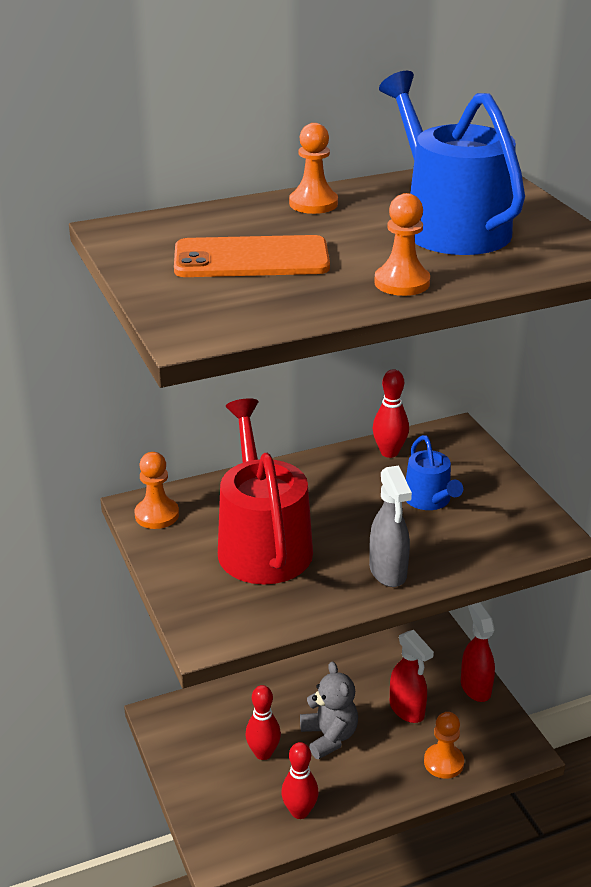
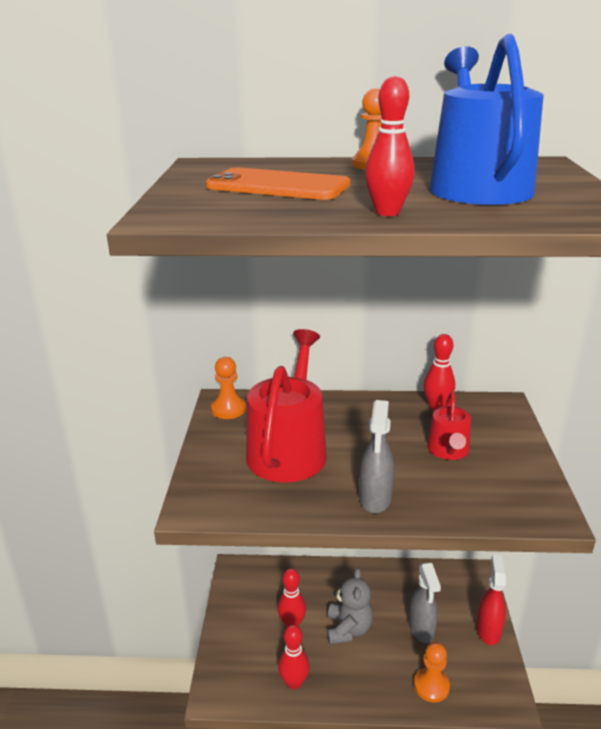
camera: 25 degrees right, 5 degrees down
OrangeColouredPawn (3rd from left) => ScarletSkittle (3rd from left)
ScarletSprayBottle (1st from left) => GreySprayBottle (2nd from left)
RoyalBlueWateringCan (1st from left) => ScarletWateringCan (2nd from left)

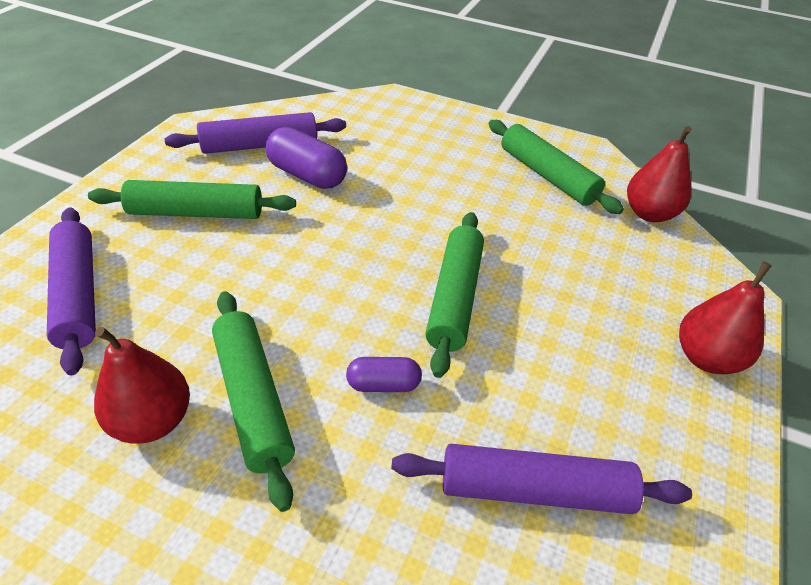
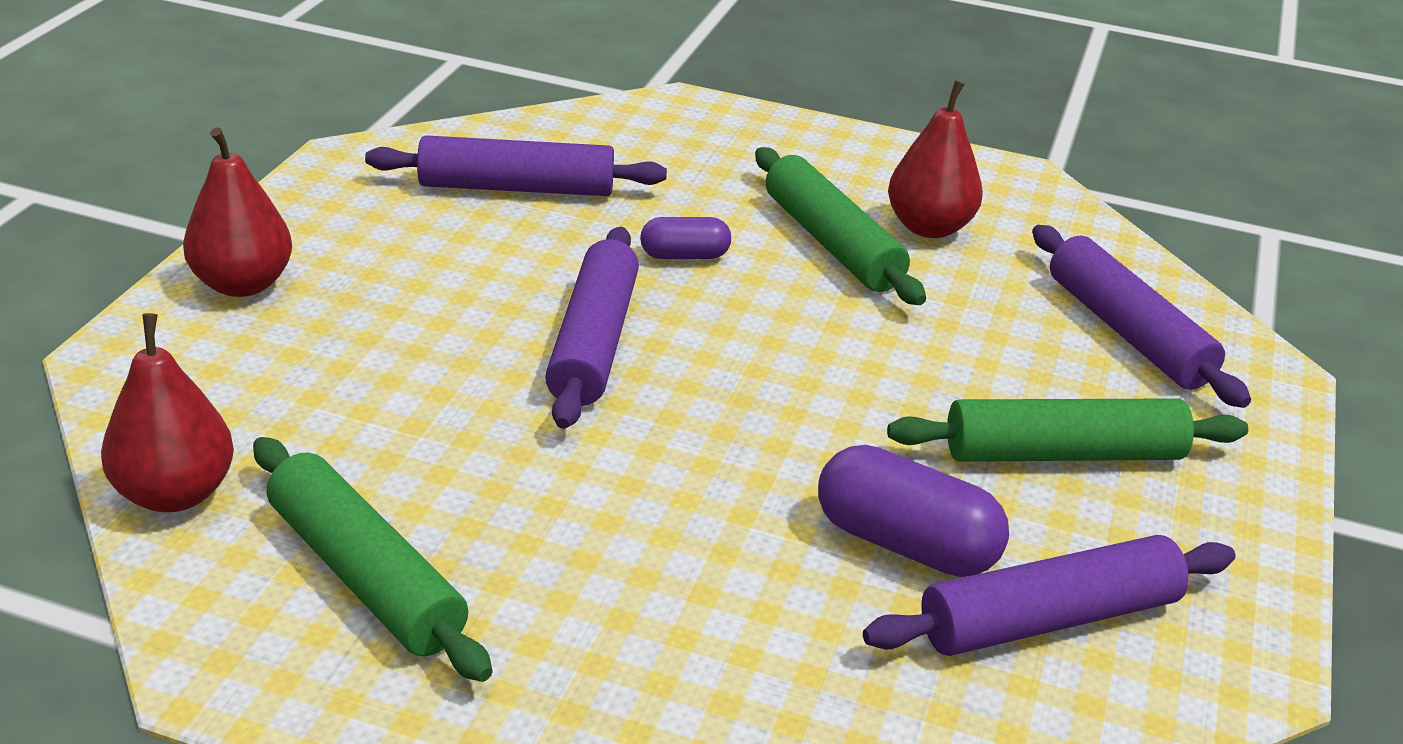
camera: 175 degrees right, 10 degrees down
LeafGreenDoughRoller (3rd from left) => RoyalPurpleDoughRoller (2nd from left)

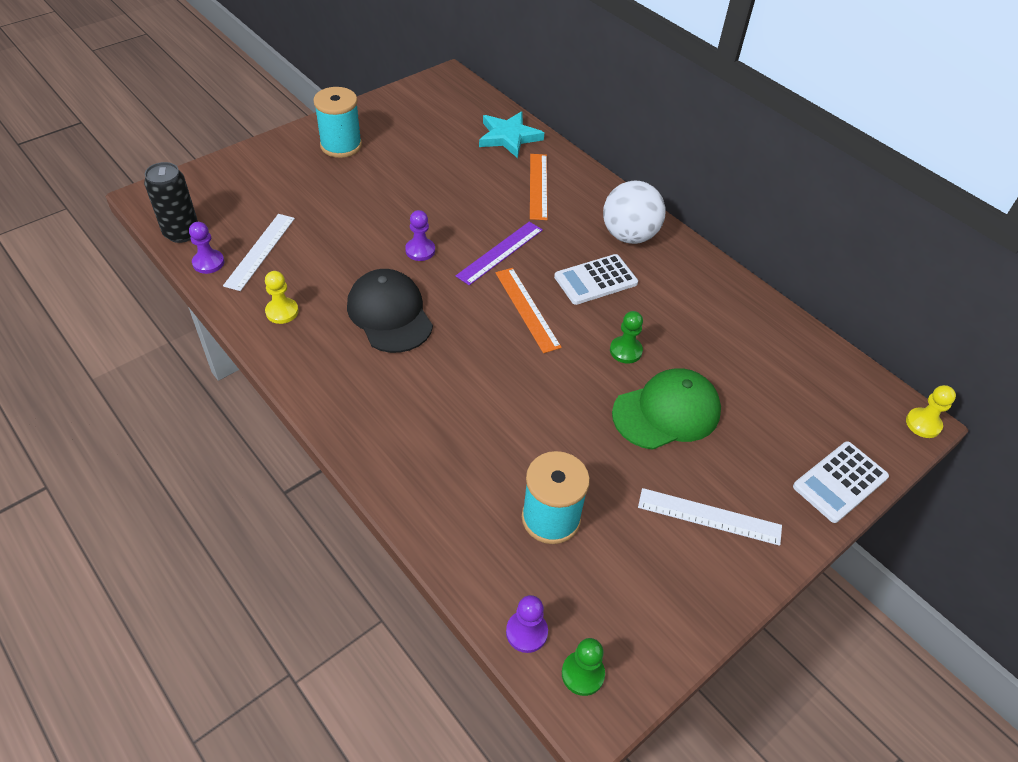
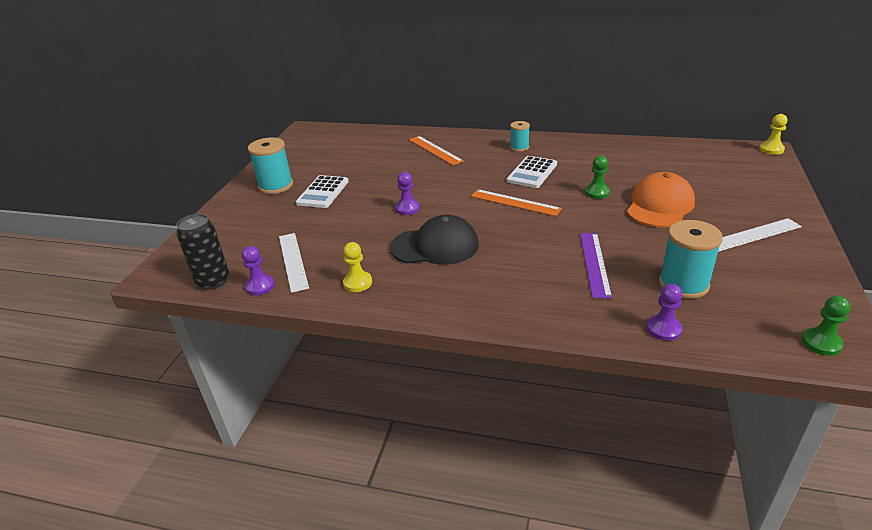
camera: 30 degrees left, 15 degrees down
TealFivePointedStar => nothing
RoyalPurpleStraightedge, moved
RoyalPurplePawn (3rd from left), moved
SnowWhiteCalculator (2nd from left in the first image) => SnowWhiteCalculator (1st from left), moved
SnowWhiteBall => TealBobbin (2nd from left)
LeafGreenBaseballCap => OrangeColouredBaseballCap
EbonyBaseballCap, 150 degrees clockwise

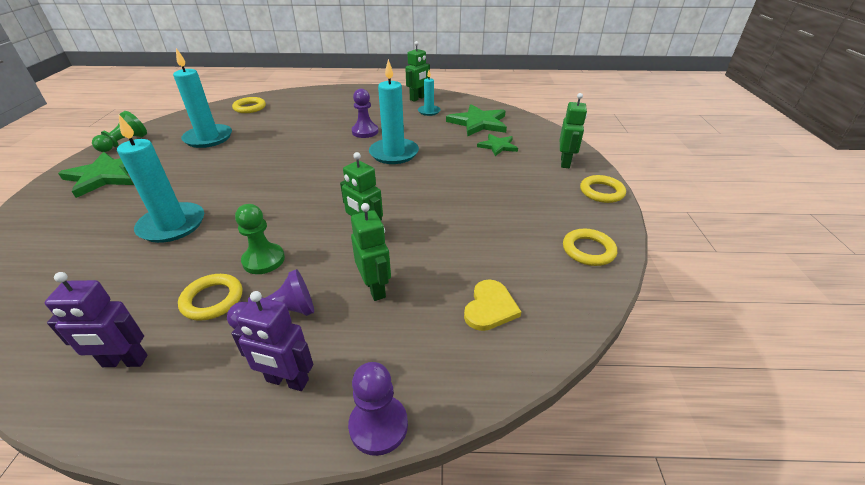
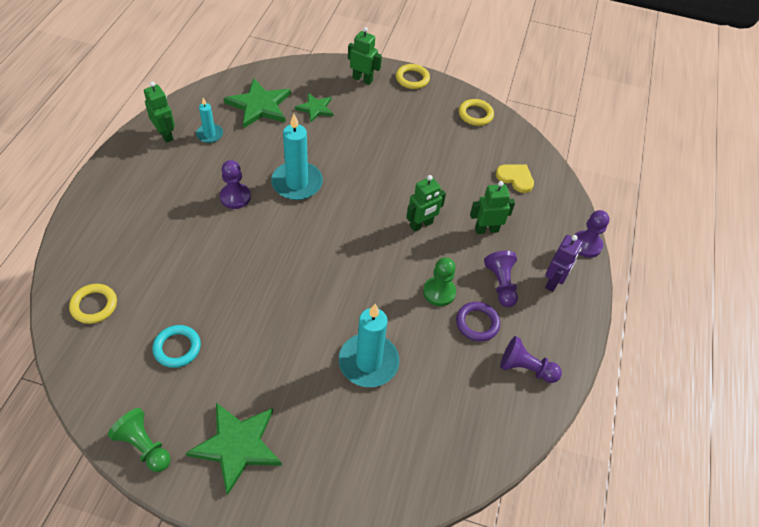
camera: 80 degrees left, 15 degrees up
RoyalPurpleRobotFigure (1st from left) => RoyalPurplePawn (3rd from left)
TealCandle (2nd from left) => TealRing
YellowRing (1st from left) => RoyalPurpleRing

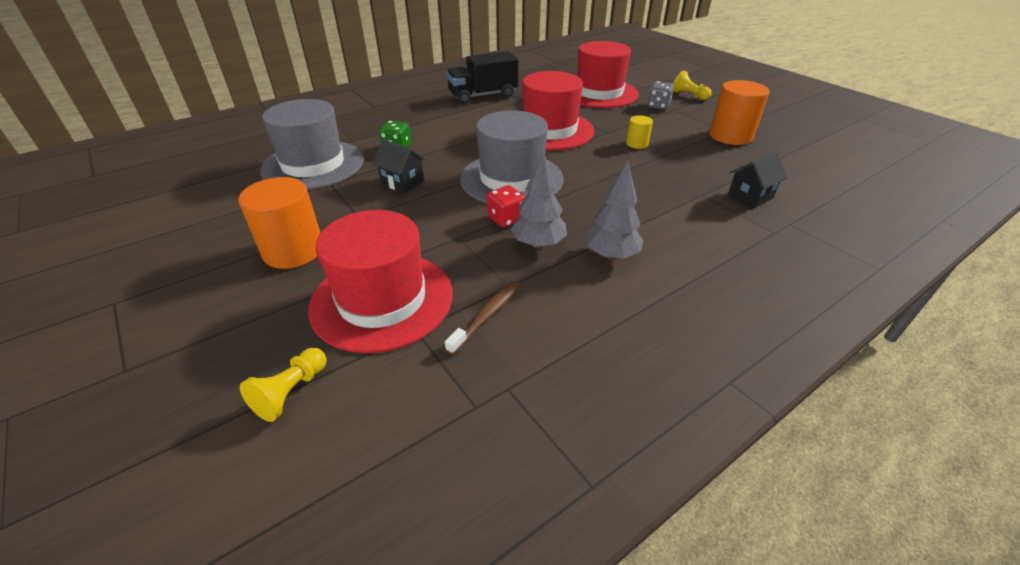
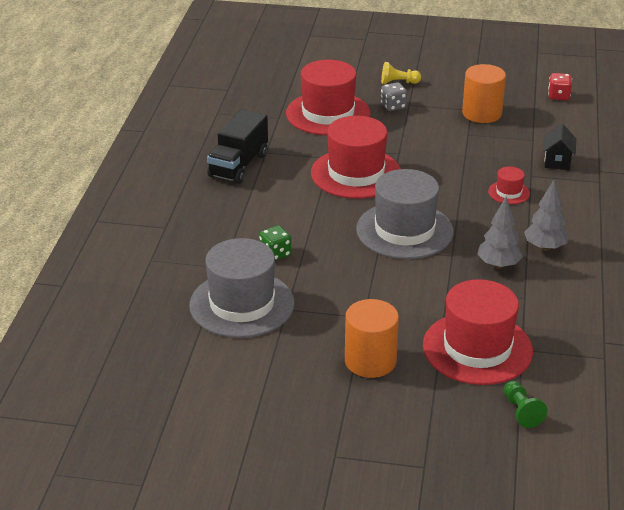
camera: 45 degrees left, 5 degrees down
EbonyCottage (1st from left) => nothing
RussetToothbrush => nothing
YellowSolidCylinder => nothing
nothing => ScarletTopHat (4th from left)
ScarletDie, moved
YellowPawn (1st from left) => LeafGreenPawn

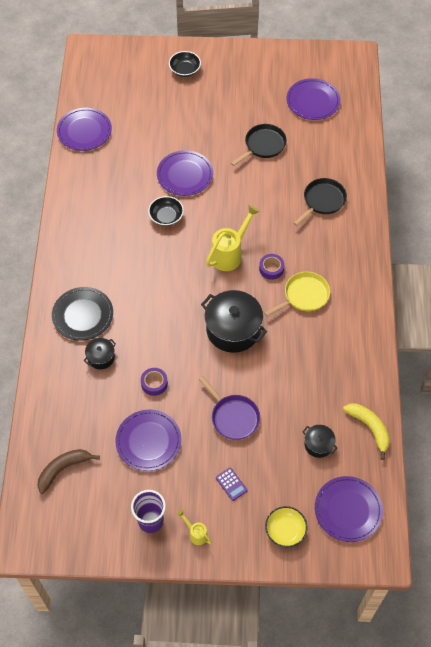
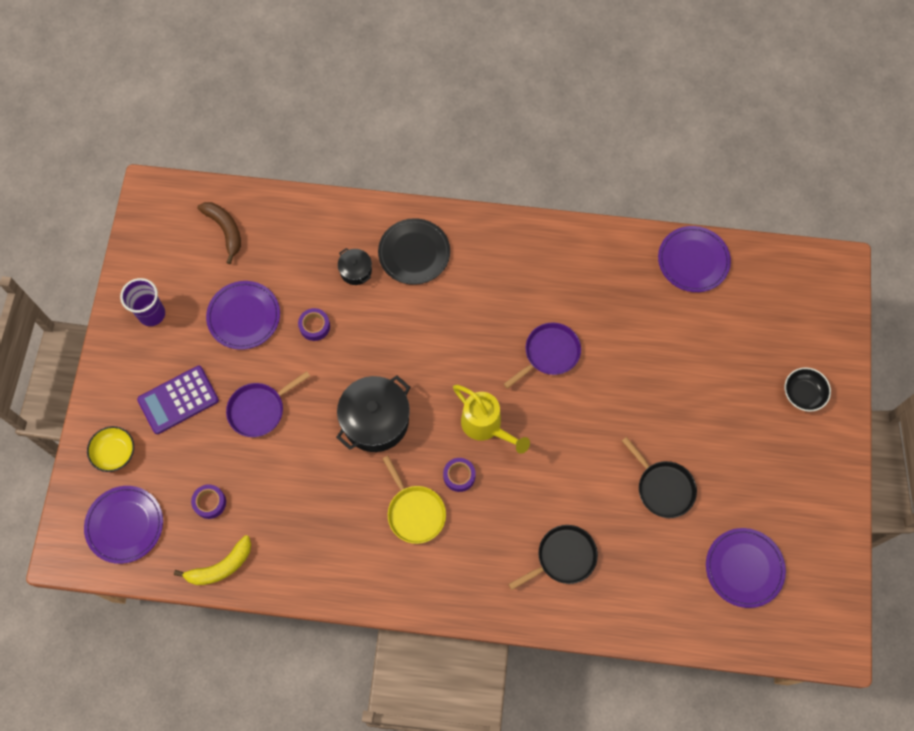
camera: 95 degrees right, 10 degrees up
RoyalPurplePlate (3rd from left) => nothing
YellowWateringCan (1st from left) => nothing
EbonyServingBowl (1st from left) => RoyalPurpleFryingPan (2nd from left)
EbonyPot (3rd from left) => RoyalPurpleTape (1st from left)
EbonyFryingPan (2nd from left in the first image) => EbonyFryingPan (1st from left), 75 degrees counterclockwise
RoyalPurpleCalculator, x2.06

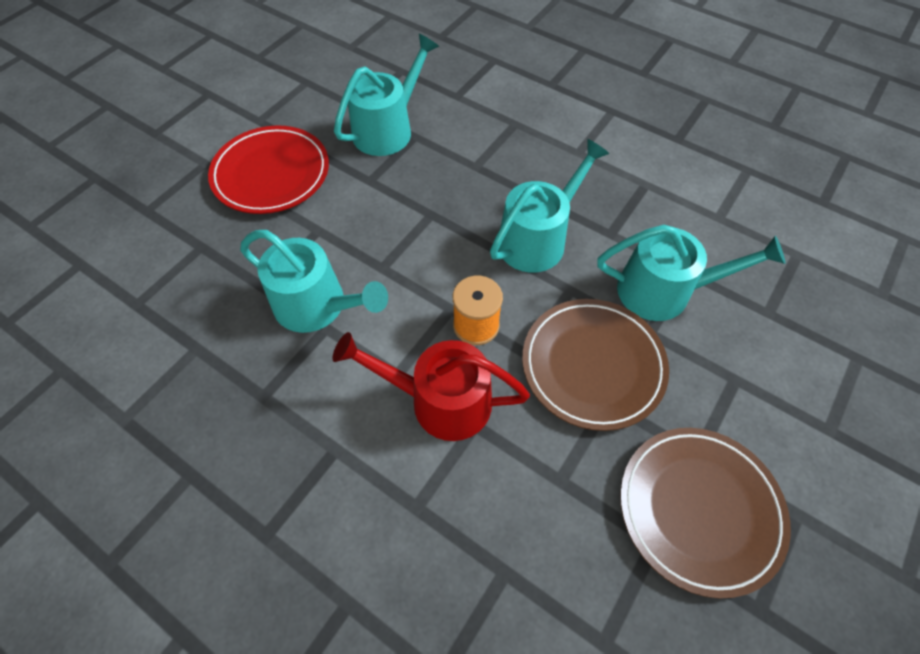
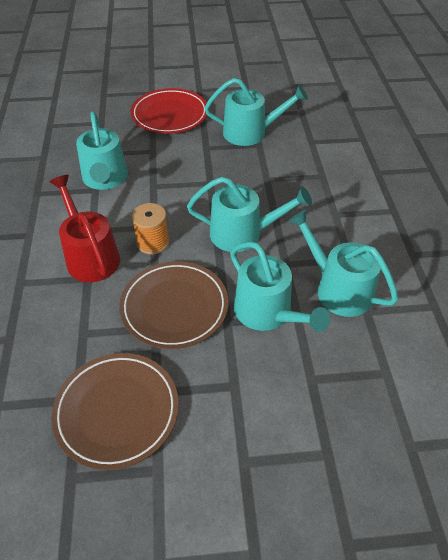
camera: 50 degrees right, 10 degrees down
nothing => TealWateringCan (5th from left)

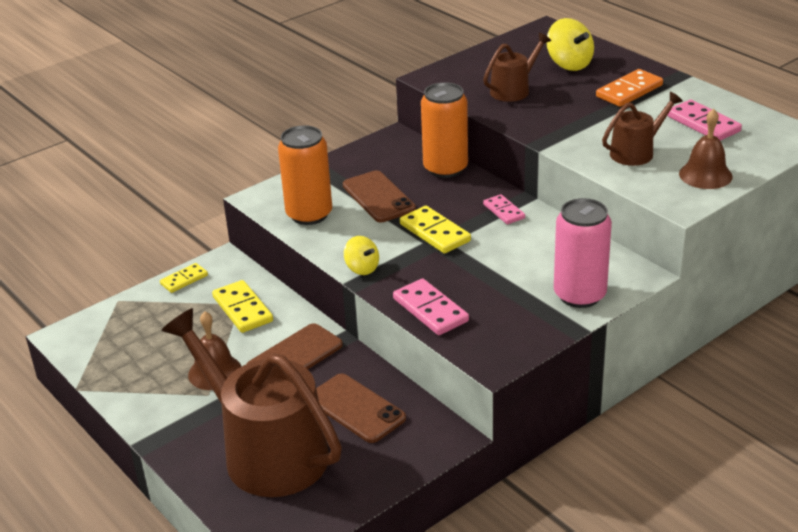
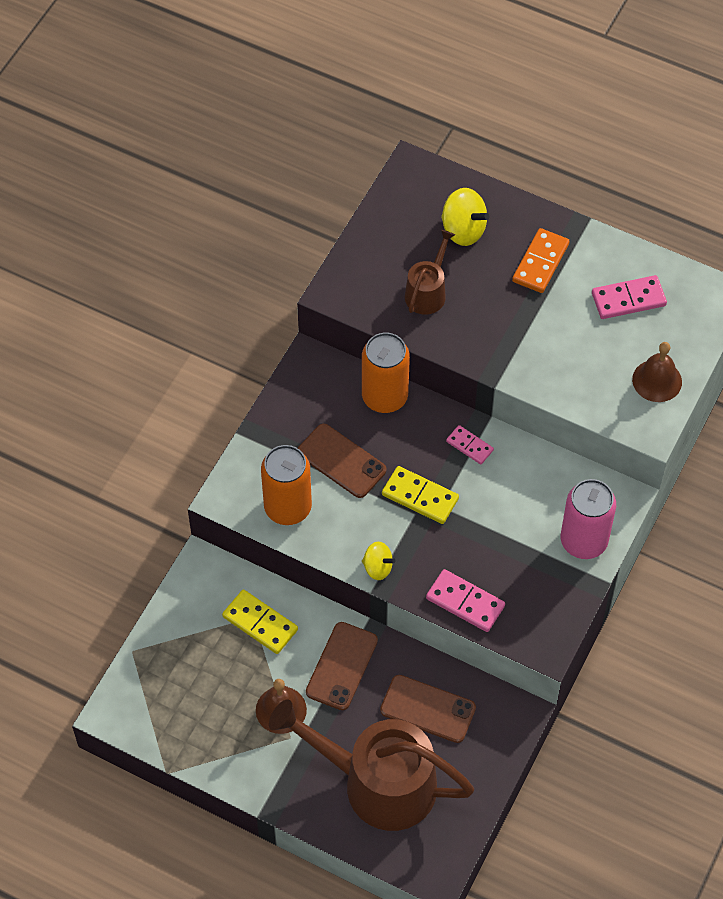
camera: 25 degrees left, 25 degrees up
YellowDomino (1st from left) => nothing
RussetWateringCan (3rd from left) => nothing
PinkDomino (3rd from left), 45 degrees counterclockwise

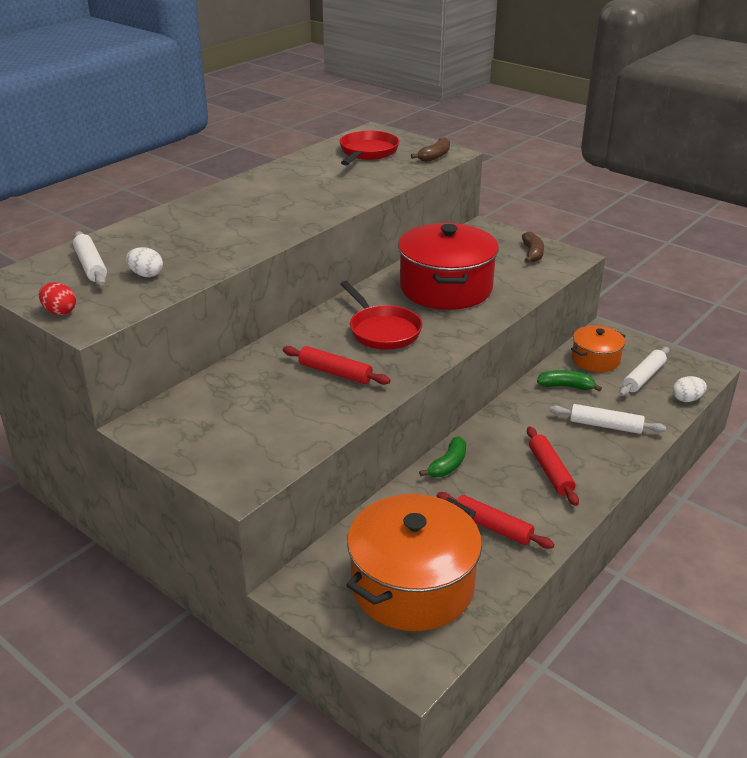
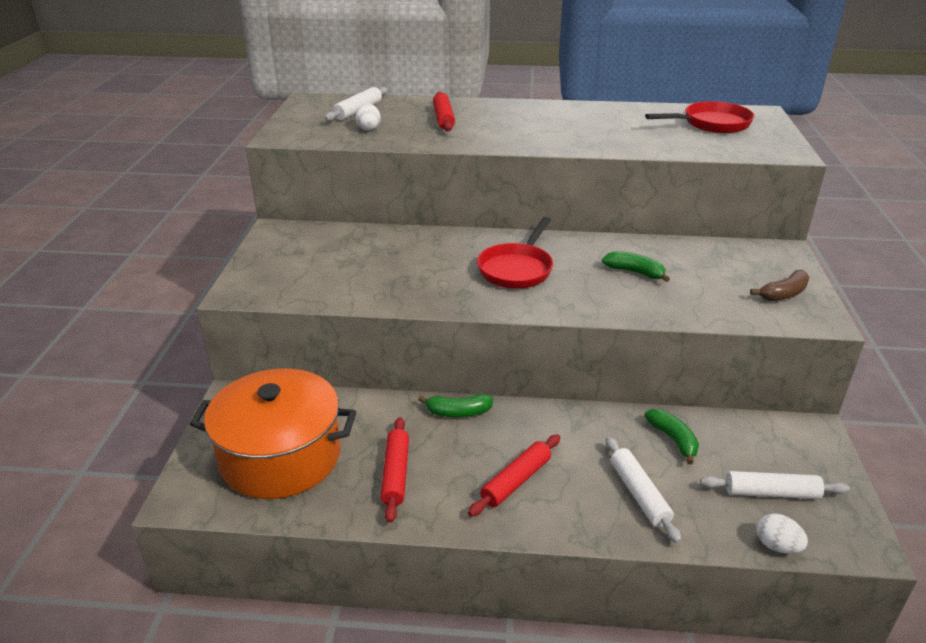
camera: 55 degrees right, 0 degrees up
ScarletEggShape => nothing
RussetToyBanana (1st from left) => nothing
OrangeColouredPot (2nd from left) => nothing
ScarletDoughRoller (1st from left in the first image) => ScarletDoughRoller (2nd from left), moved
ScarletPot => LeafGreenToyBanana (2nd from left)

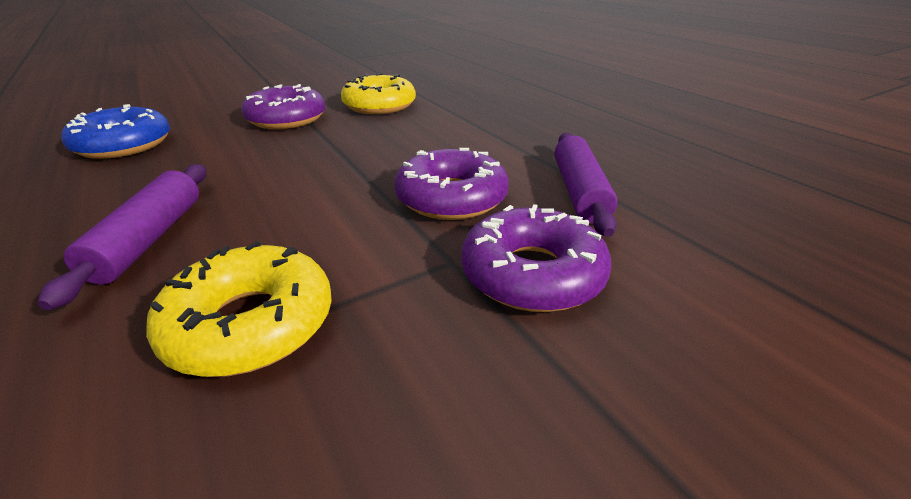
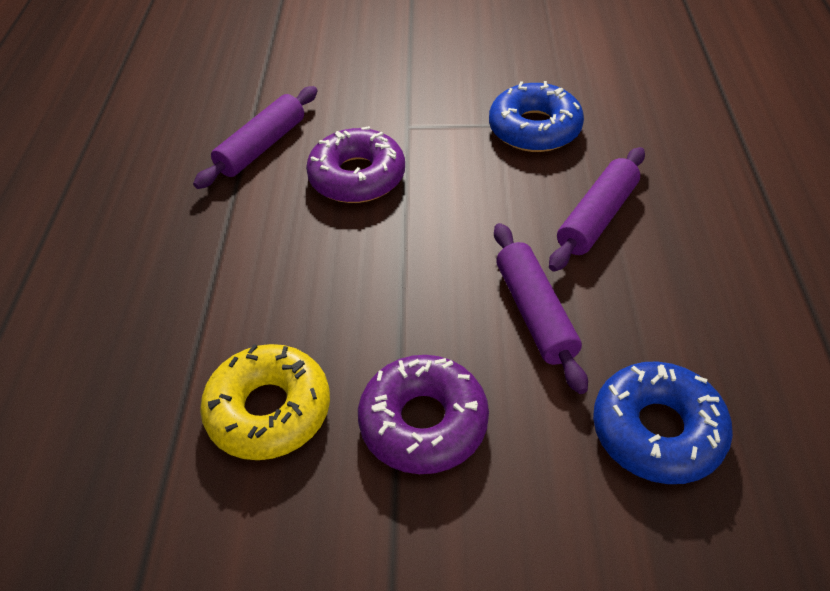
camera: 145 degrees left, 15 degrees up
RoyalPurpleGlazedDonut (3rd from left) => nothing
nothing => RoyalPurpleDoughRoller (2nd from left)
YellowGlazedDonut (1st from left) => RoyalBlueGlazedDonut (1st from left)

